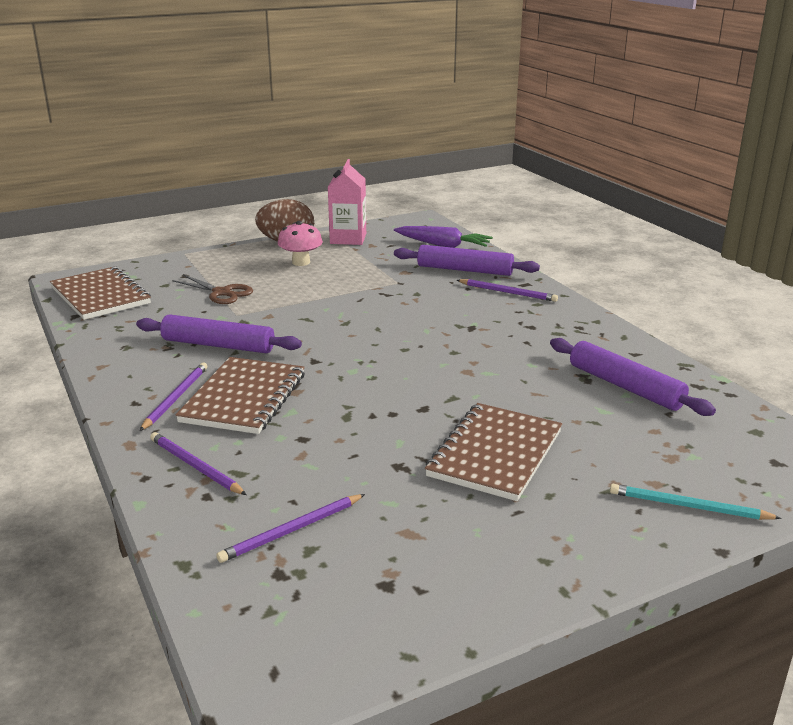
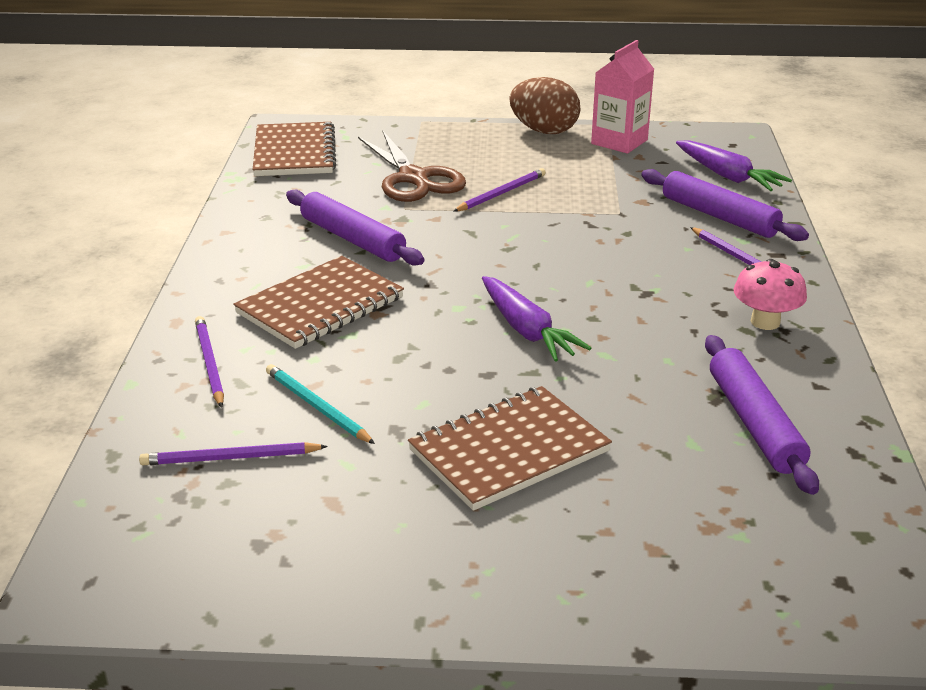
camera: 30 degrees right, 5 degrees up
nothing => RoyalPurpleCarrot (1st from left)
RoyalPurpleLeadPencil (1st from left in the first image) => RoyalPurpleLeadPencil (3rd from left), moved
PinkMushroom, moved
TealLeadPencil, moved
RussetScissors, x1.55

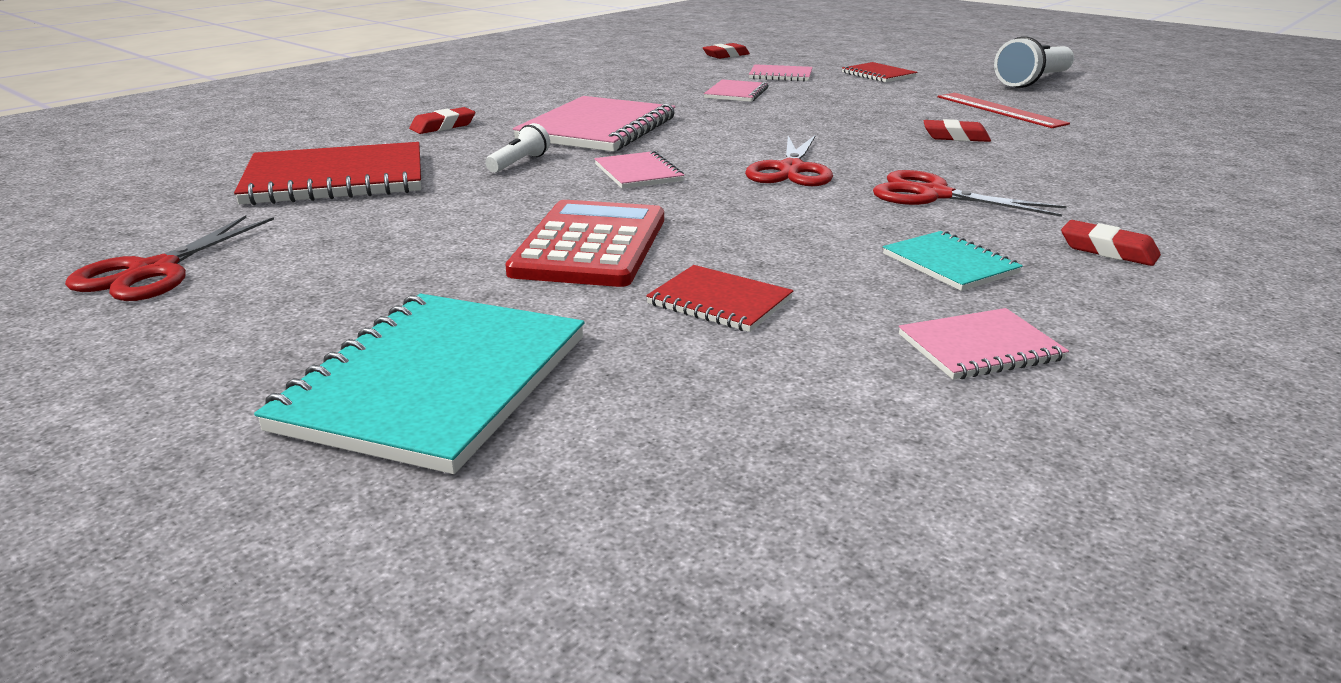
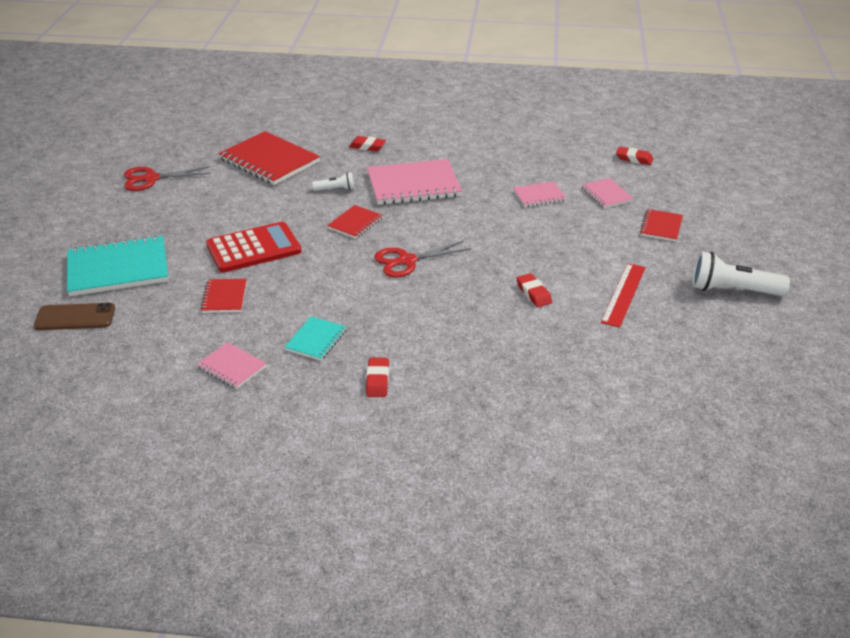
camera: 55 degrees right, 10 degrees up
ScarletScissors (3rd from left) => nothing
nothing => RussetPhone
PinkNotepad (2nd from left) => ScarletNotepad (3rd from left)

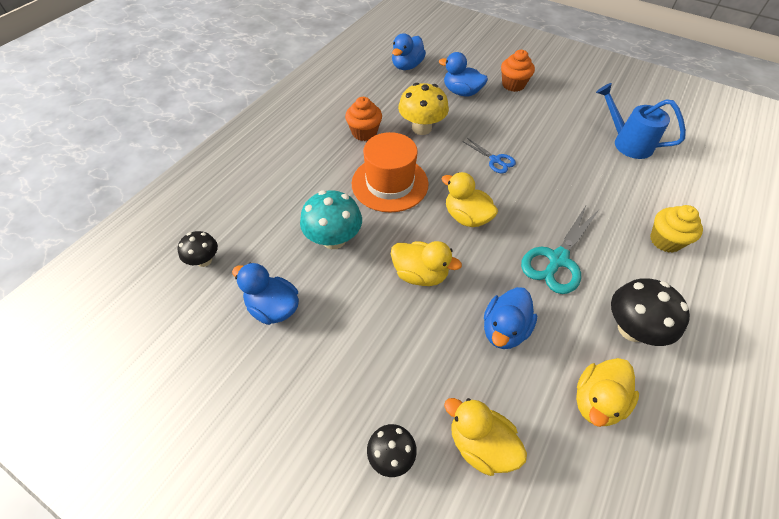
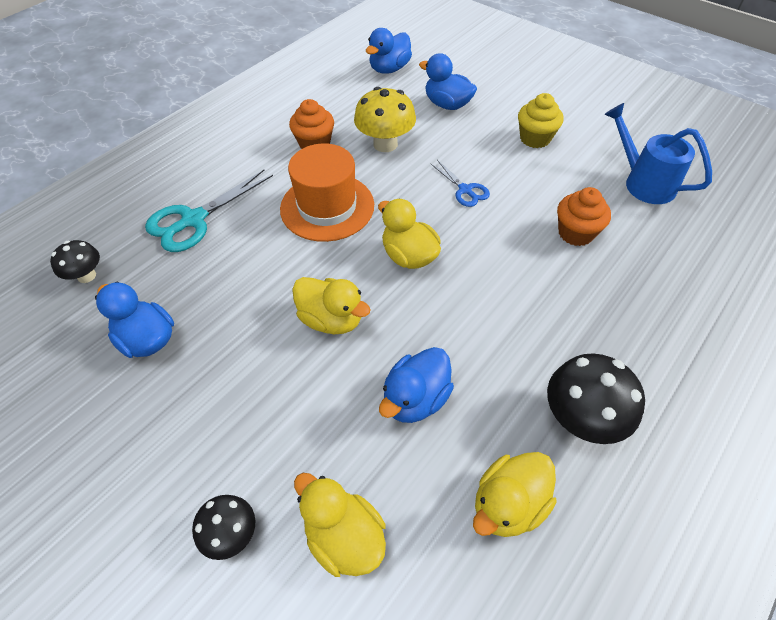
camera: 10 degrees right, 0 degrees up
TealMushroom => nothing
OrangeColouredMuffin (2nd from left), moved
TealScissors, moved
YellowMuffin, moved

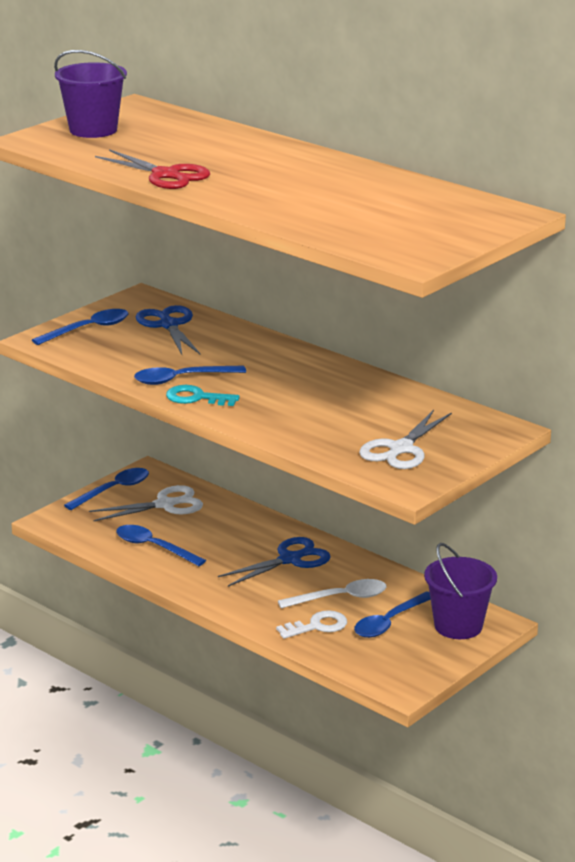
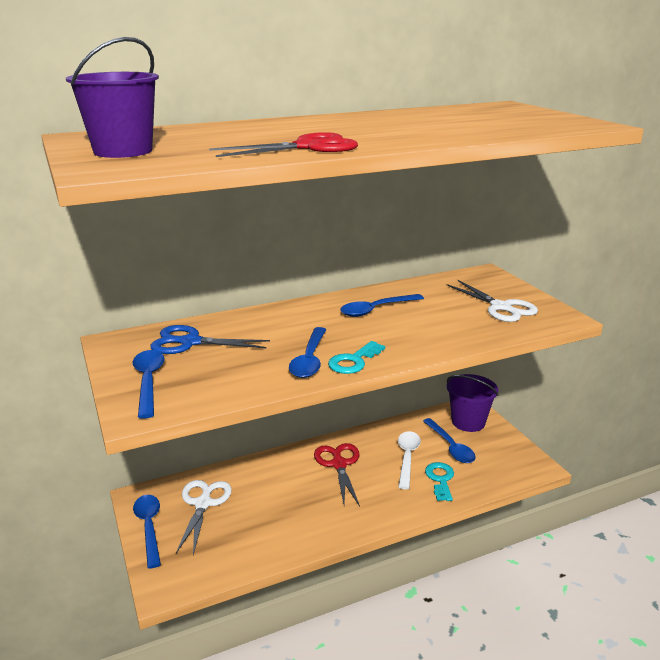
camera: 65 degrees left, 0 degrees up
RoyalBlueSpoon (3rd from left in the first image) => RoyalBlueSpoon (4th from left), moved
RoyalBlueScissors (2nd from left) => ScarletScissors (2nd from left)
SnowWhiteLatchkey => TealLatchkey (2nd from left)

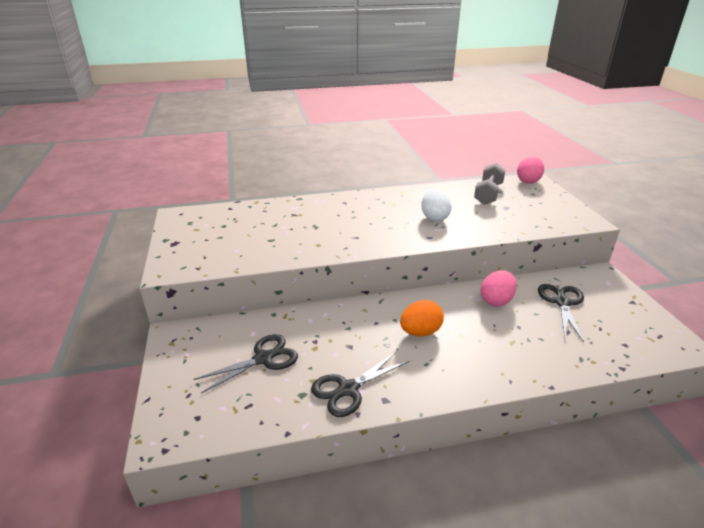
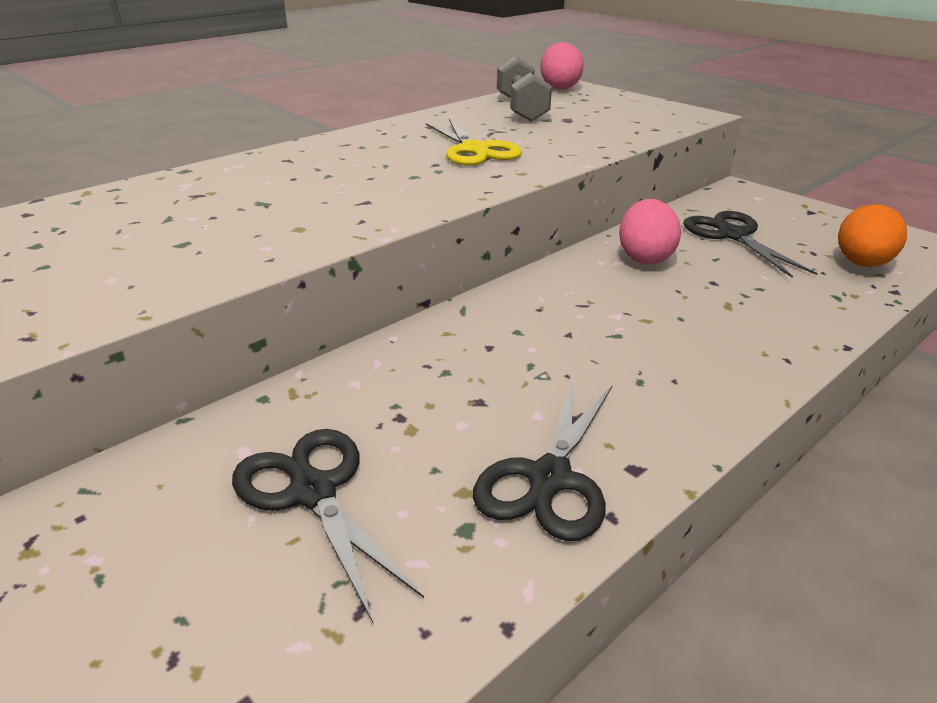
camera: 30 degrees left, 0 degrees up
OrangeColouredEggShape, moved
SnowWhiteEggShape => YellowScissors
EbonyScissors (1st from left), 60 degrees counterclockwise

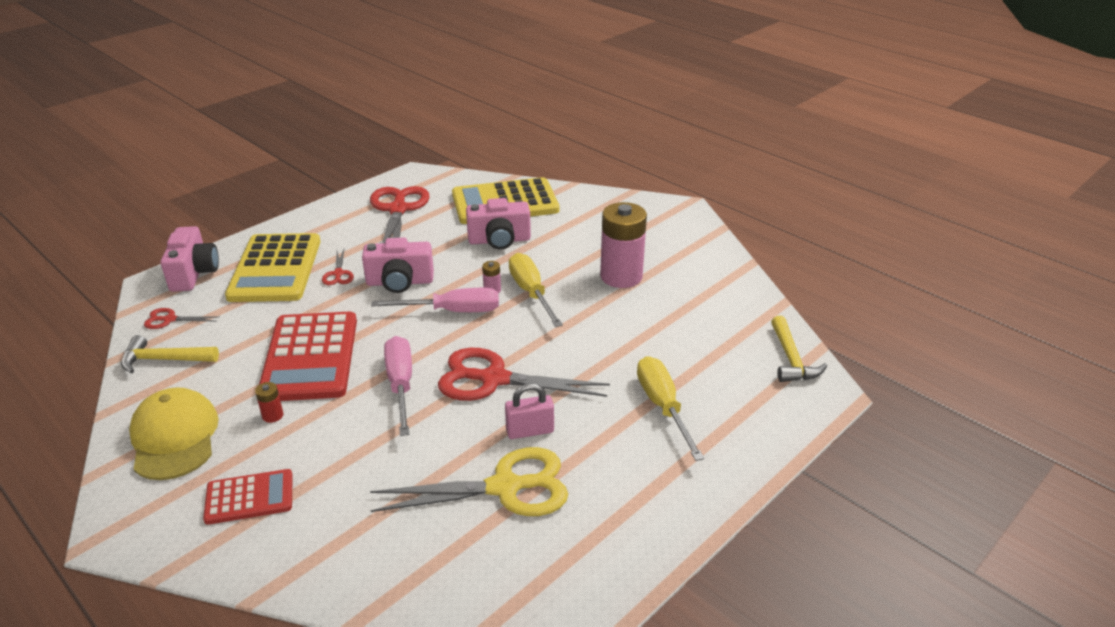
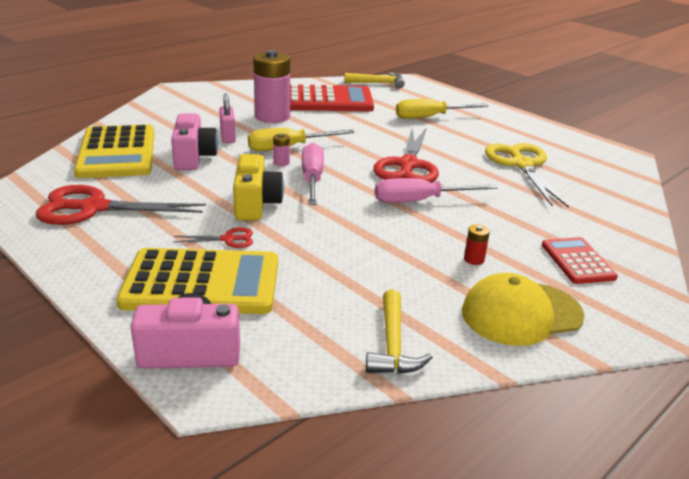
camera: 90 degrees left, 5 degrees down
ScarletScissors (1st from left) => nothing
ScarletCalculator (2nd from left in the first image) => ScarletCalculator (1st from left), moved
PinkLock, moved
PinkCompactCamera (2nd from left) => YellowCompactCamera

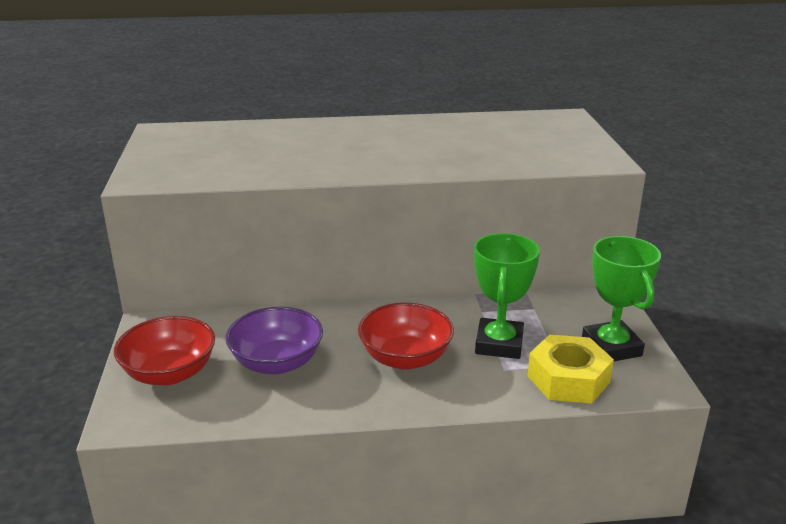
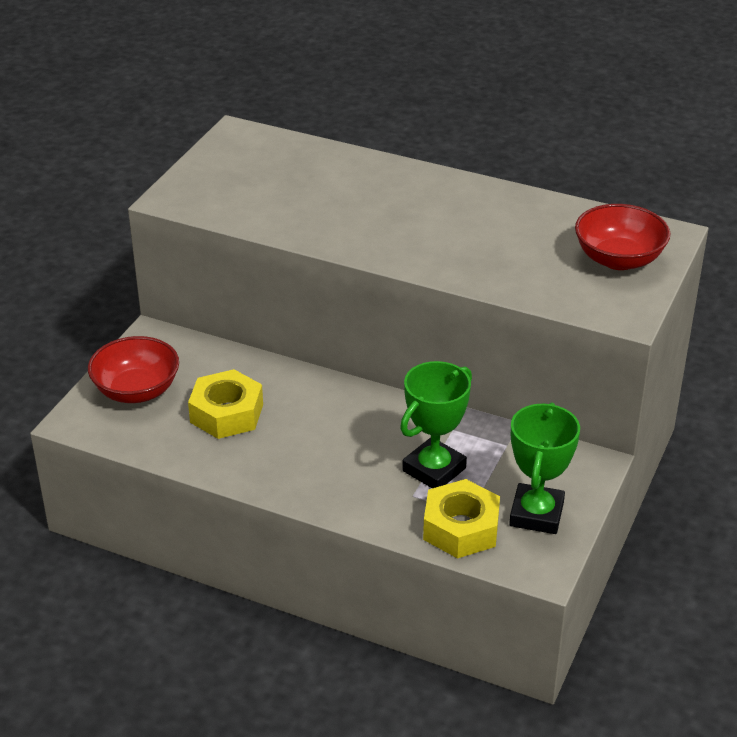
camera: 30 degrees right, 10 degrees up
ScarletServingBowl (2nd from left), moved
RoyalPurpleServingBowl => YellowHexNut (1st from left)

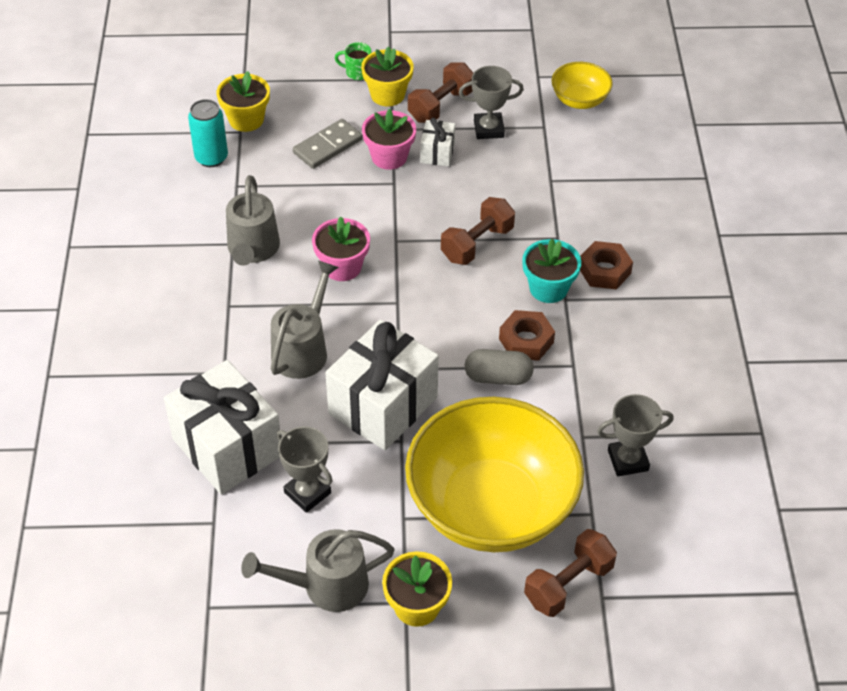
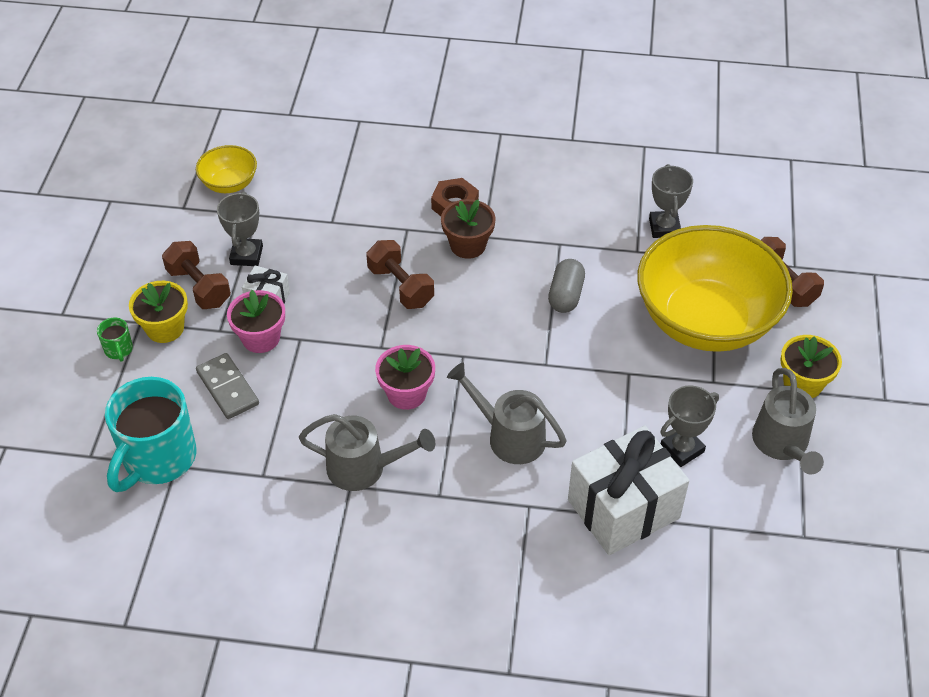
camera: 80 degrees left, 0 degrees up
TealSodaCan => nothing
SnowWhiteWrappedGift (2nd from left) => nothing
RussetHexNut (1st from left) => nothing
YellowFlowerPot (1st from left) => TealCoffeeMug
TealFlowerPot => RussetFlowerPot
LeafGreenCoffeeMug, 45 degrees counterclockwise

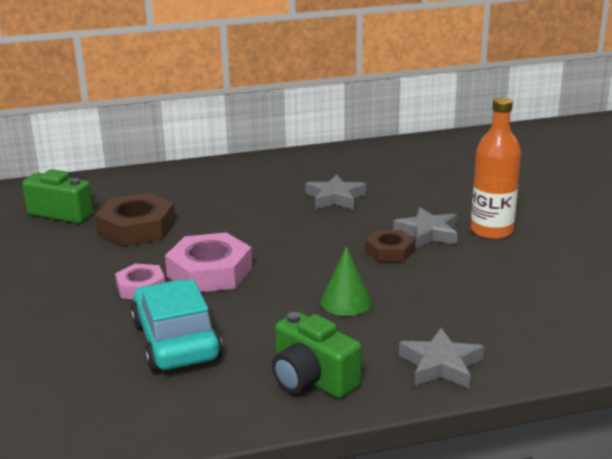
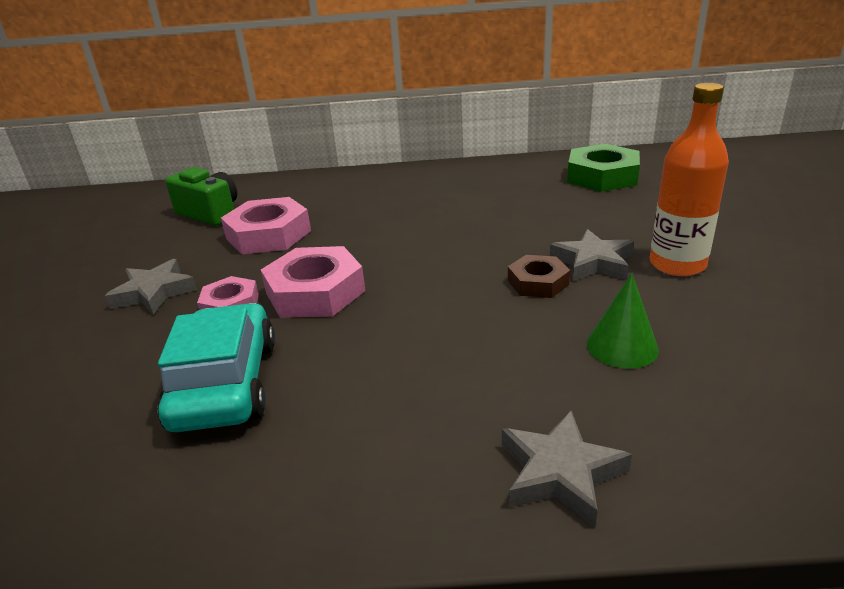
camera: 15 degrees right, 5 degrees up
LeafGreenCompactCamera (2nd from left) => nothing
nothing => LeafGreenHexNut
GreyFivePointedStar (1st from left), moved
LeafGreenCone, moved
RussetHexNut (1st from left) => PinkHexNut (2nd from left)

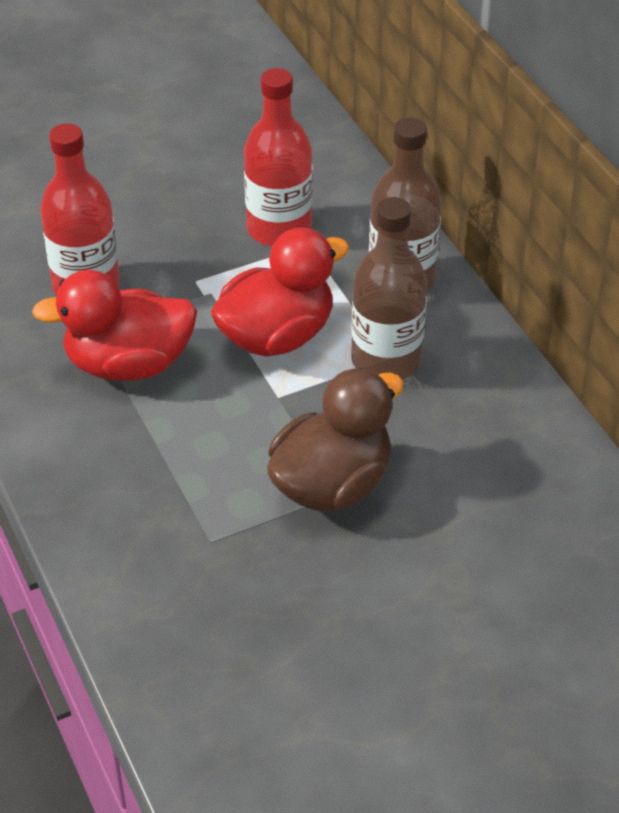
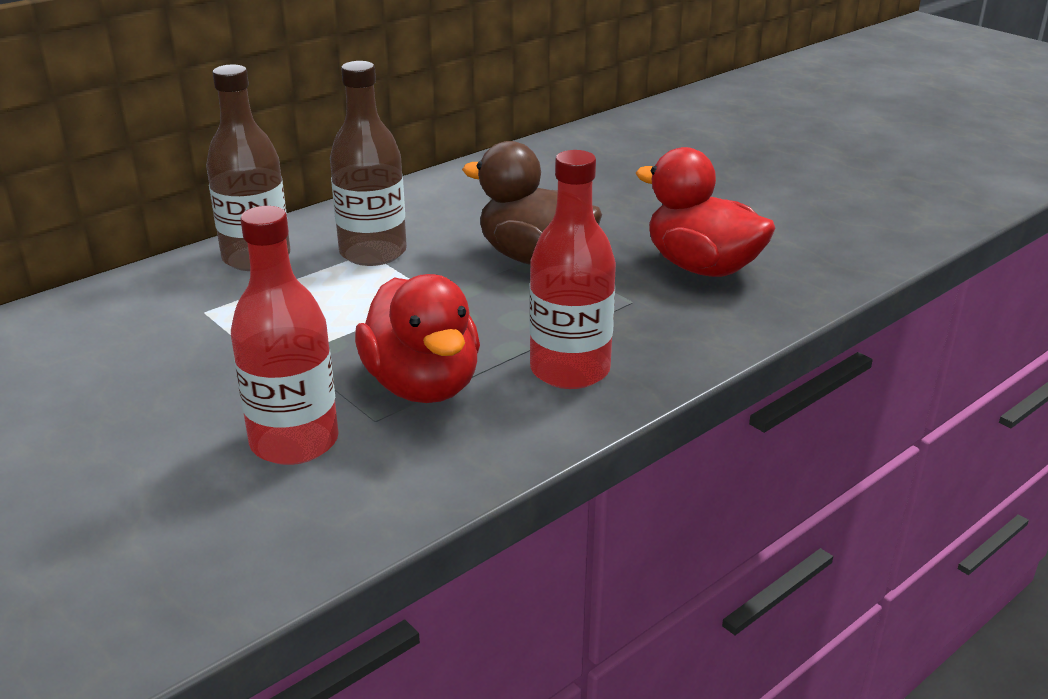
camera: 105 degrees left, 15 degrees down
ScarletDuck (2nd from left), moved
ScarletFlask (2nd from left), moved

